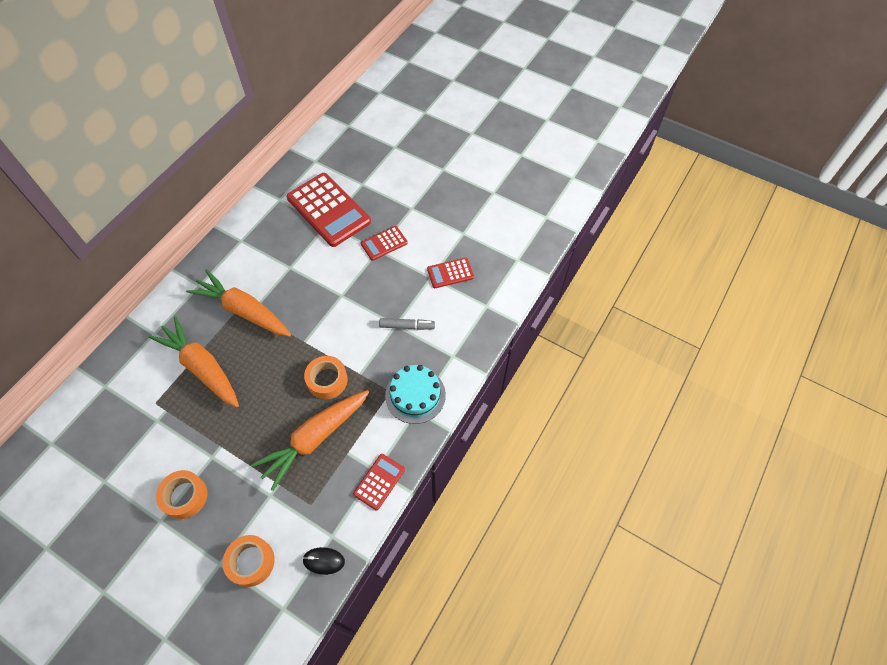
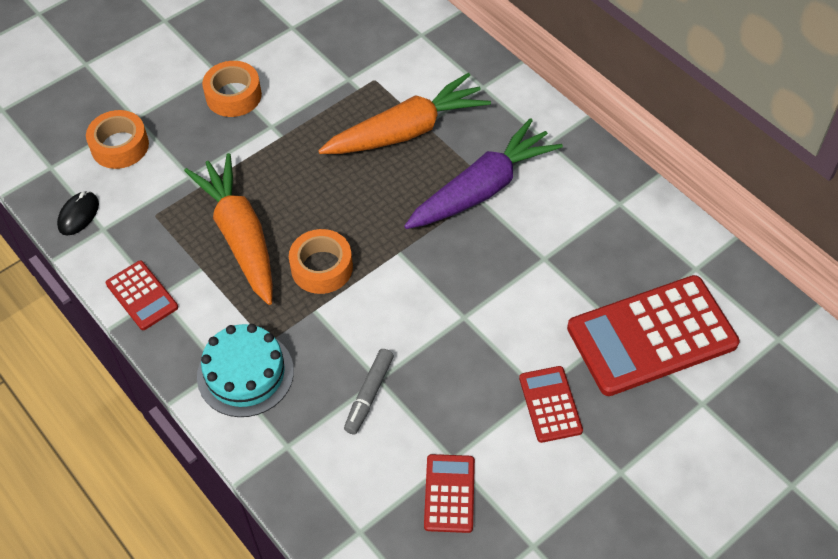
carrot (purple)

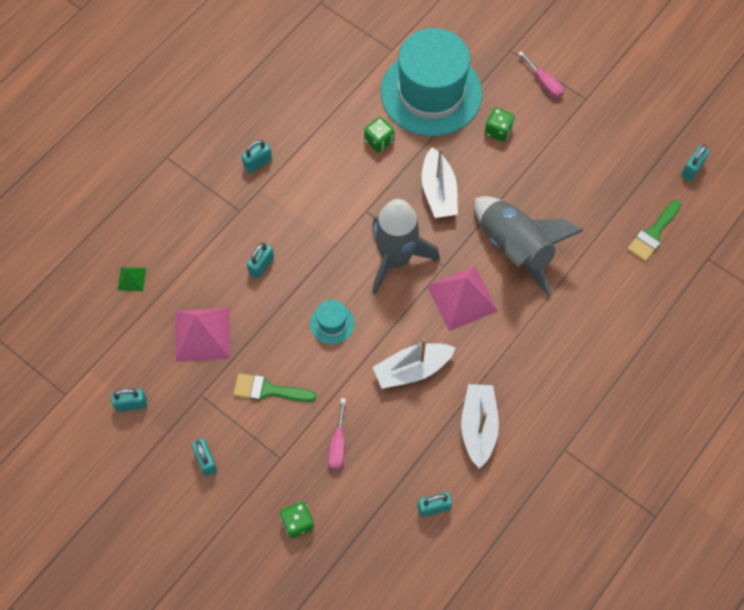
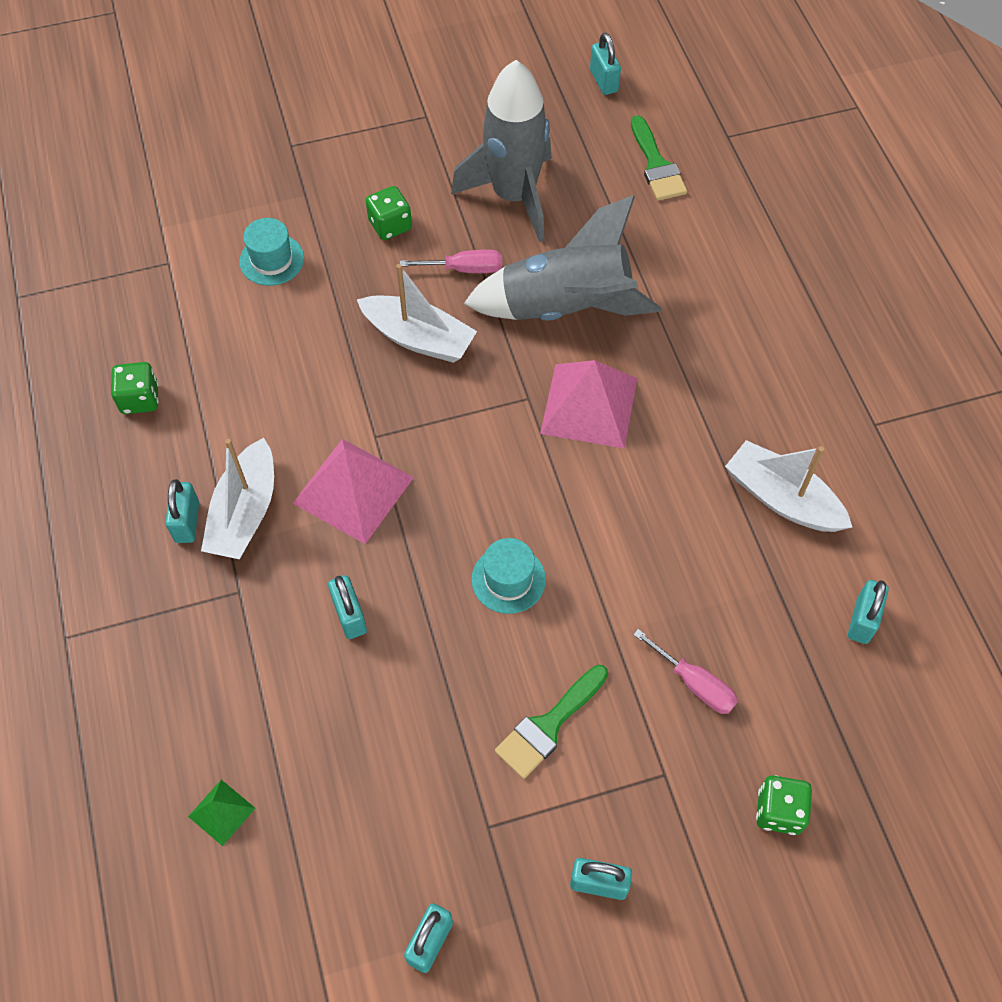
pyramid (pink) (no. 1 from left); dice (green) (no. 1 from left); rocket (grey) (no. 1 from left); boat (white) (no. 1 from left); screwdriver (pink) (no. 1 from left); hat (turquoise) (no. 1 from left)

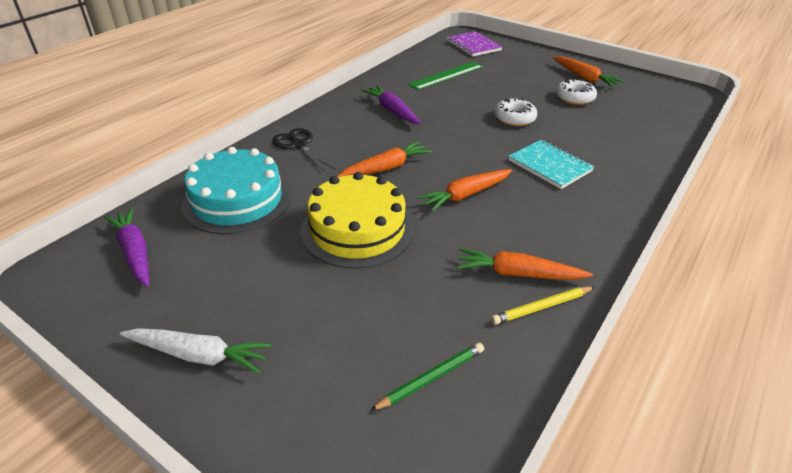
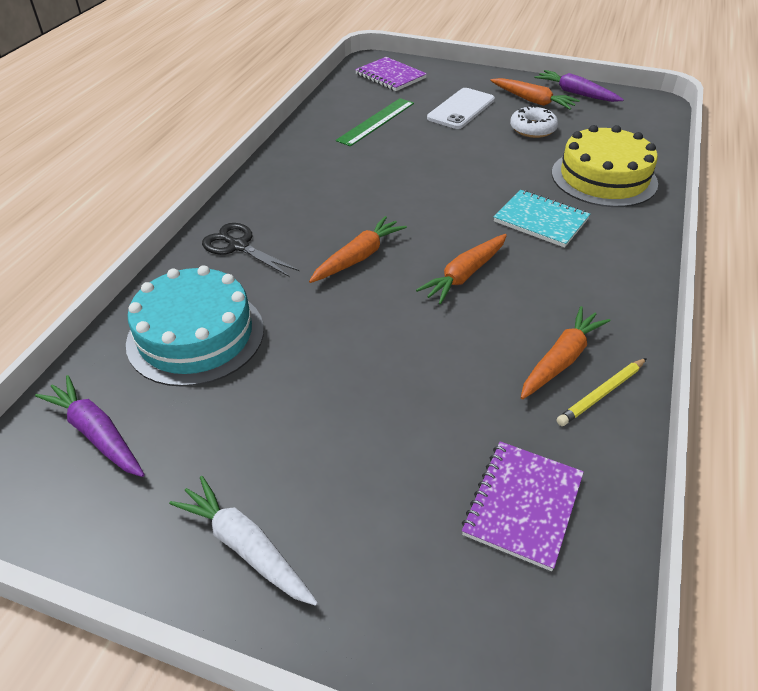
donut (white) (no. 1 from left in the first image); phone (white); cake (yellow); carrot (purple) (no. 2 from left); notebook (purple) (no. 2 from left); carrot (white); carrot (orange) (no. 4 from left)

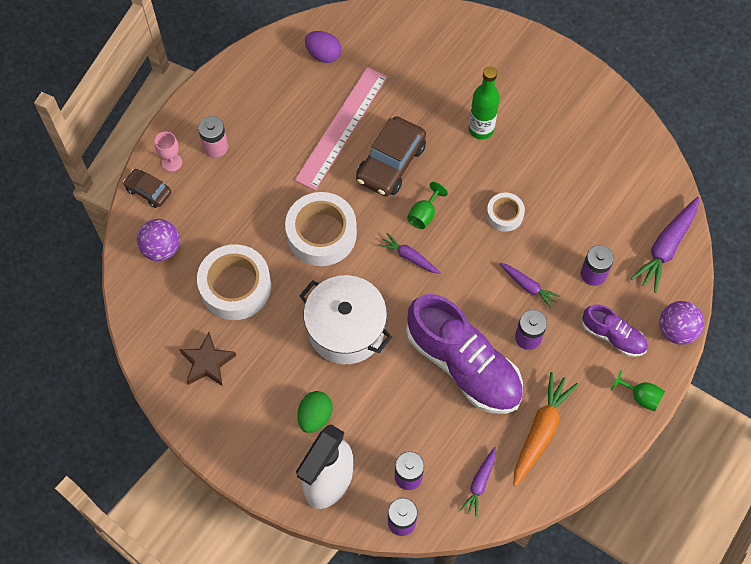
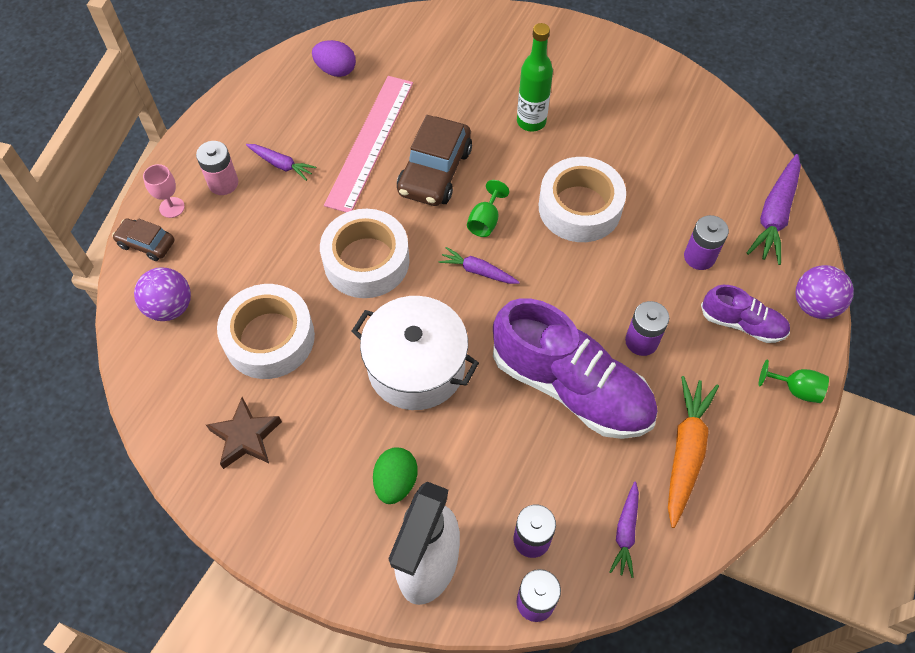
carrot (purple) (no. 1 from left); tape (white) (no. 3 from left)

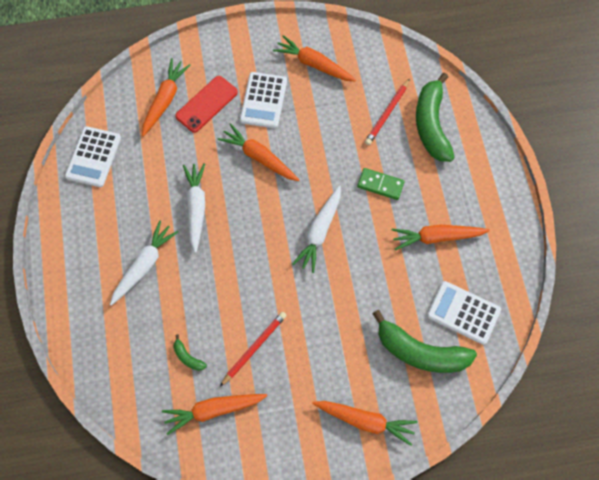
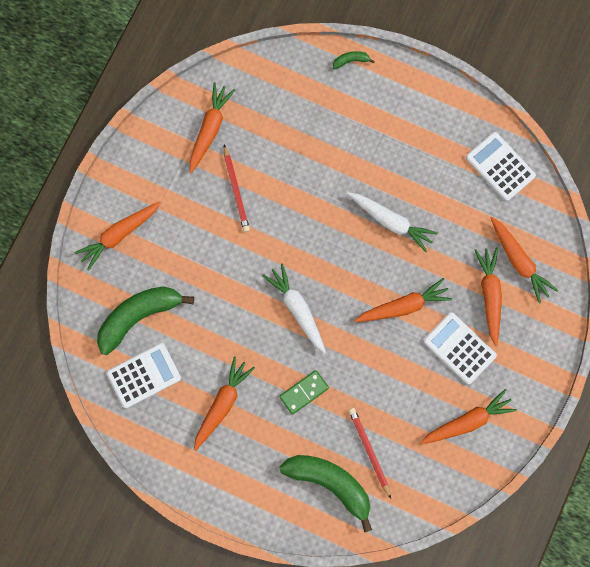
carrot (white) (no. 1 from left in the first image); banana (green) (no. 3 from left); carrot (orange) (no. 6 from left)

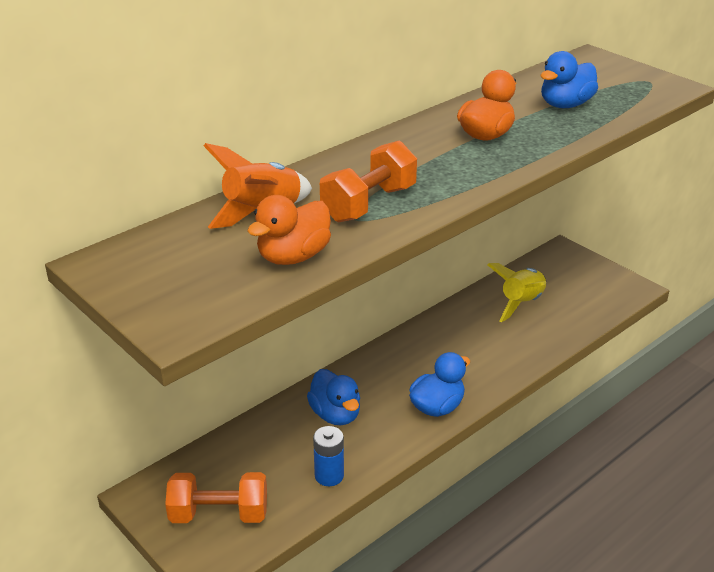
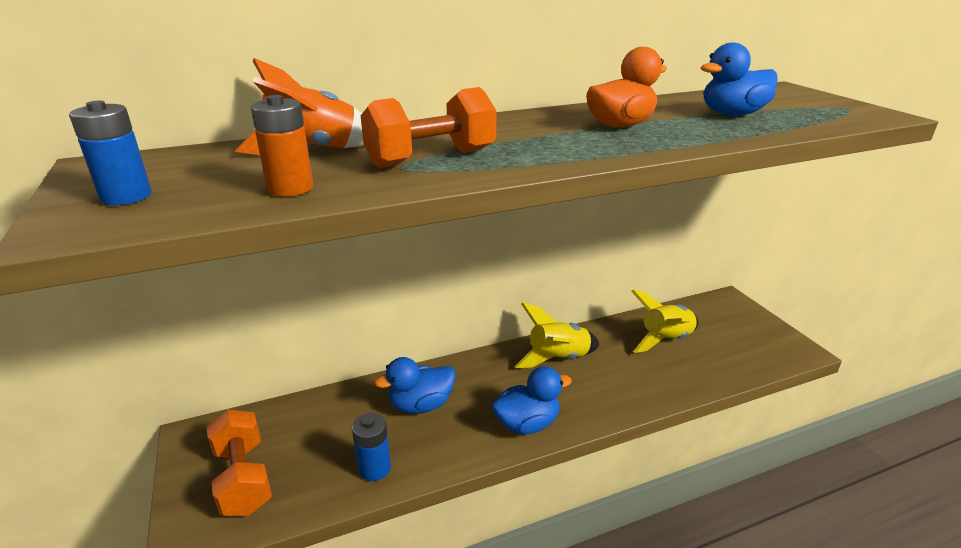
battery (blue) (no. 1 from left); rocket (yellow) (no. 1 from left); battery (orange); dumbbell (orange) (no. 1 from left); duck (blue) (no. 1 from left)

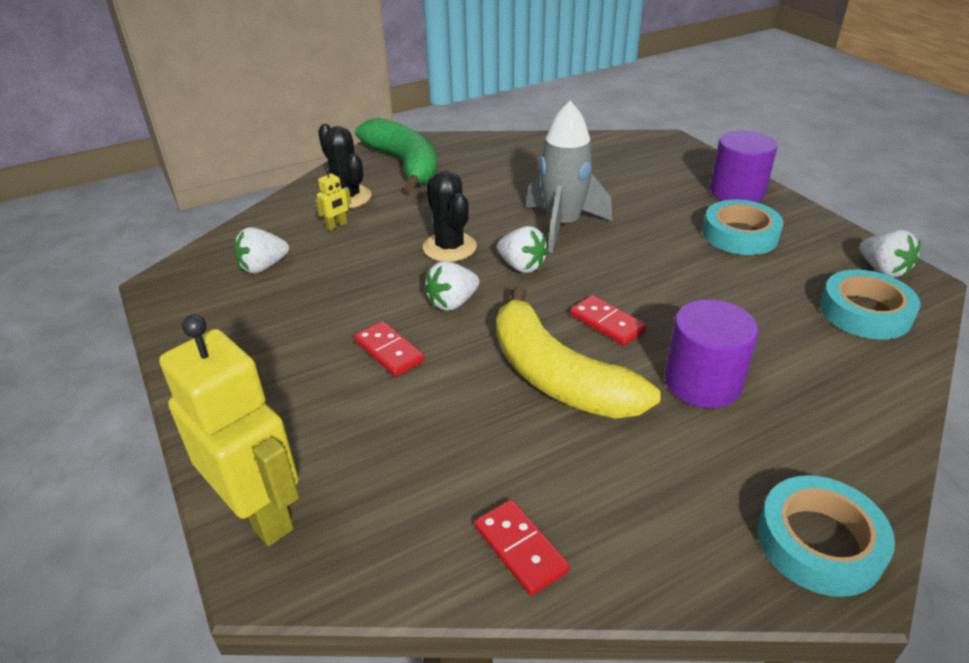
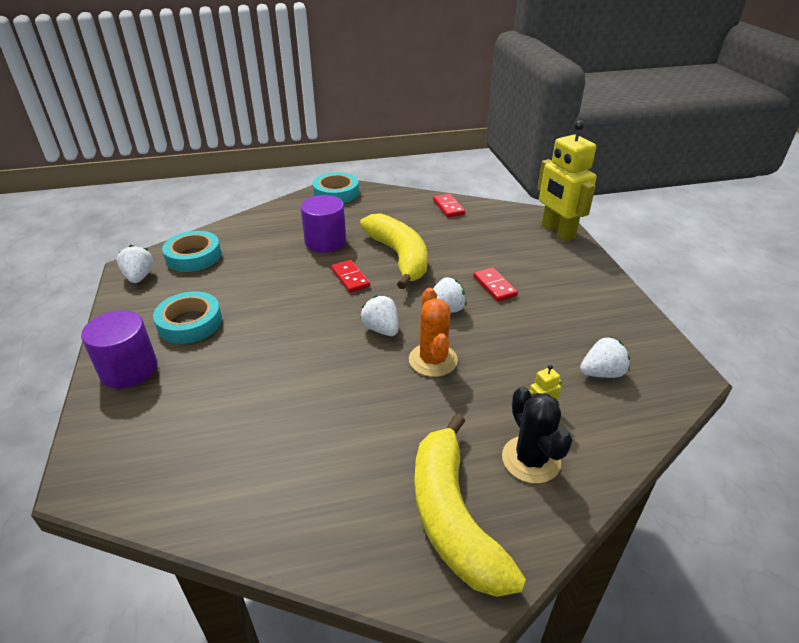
rocket (grey); banana (yellow) (no. 2 from left); cactus (orange)

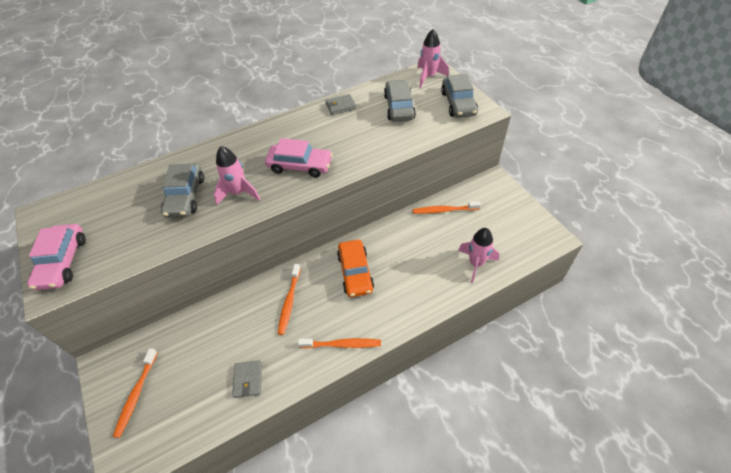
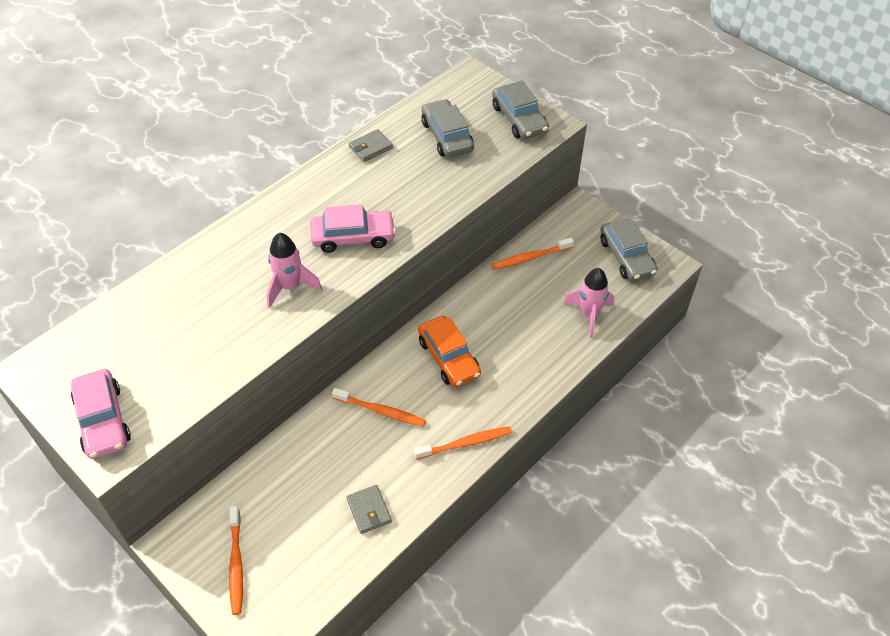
rocket (pink) (no. 2 from left in the first image); car (grey) (no. 3 from left); toothbrush (orange) (no. 2 from left)

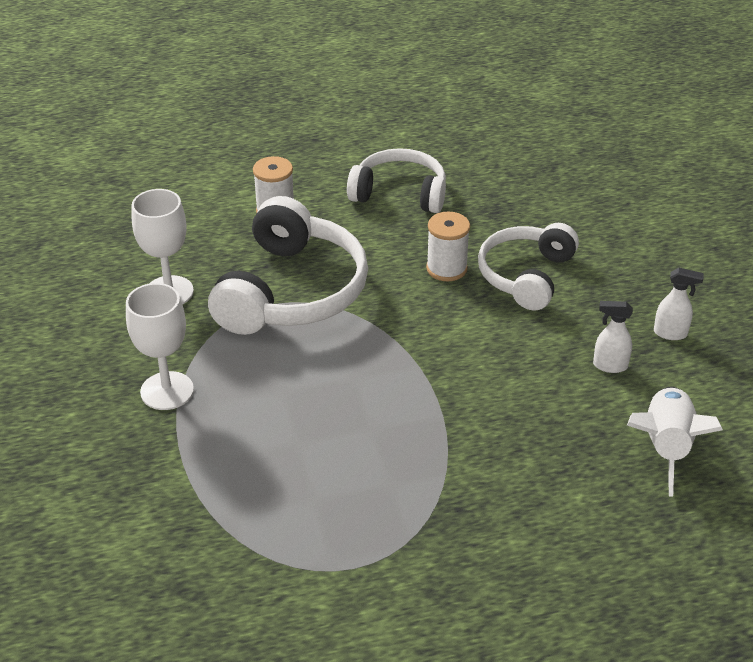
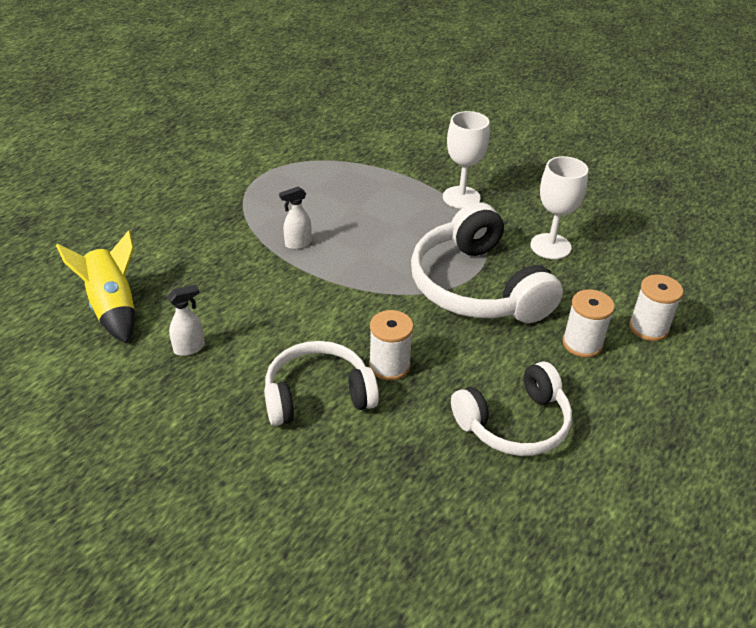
spool (white) (no. 3 from left); spray bottle (white) (no. 2 from left); rocket (yellow); headphones (white) (no. 1 from left)

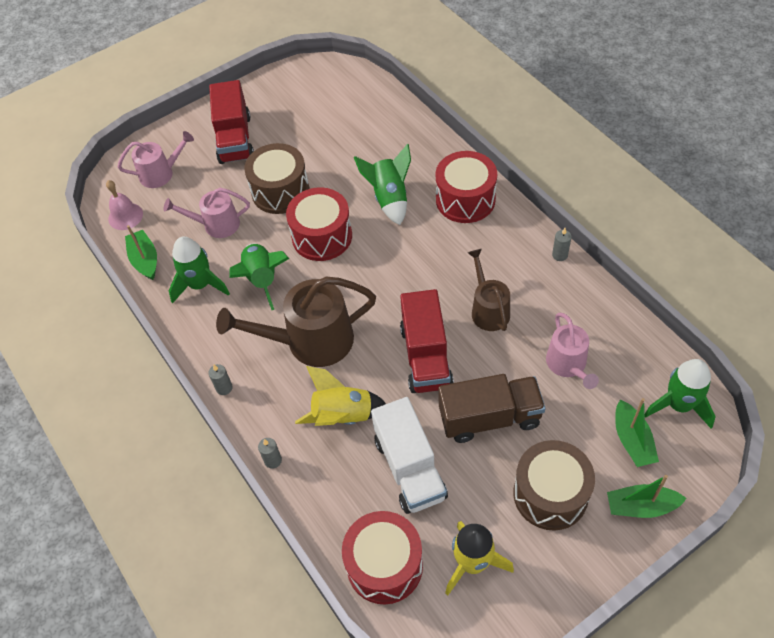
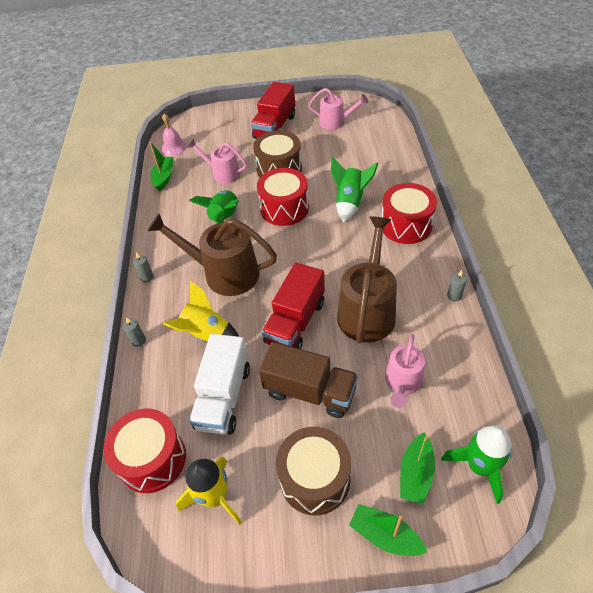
rocket (green) (no. 1 from left in the first image); watering can (pink) (no. 2 from left); watering can (brown) (no. 2 from left)

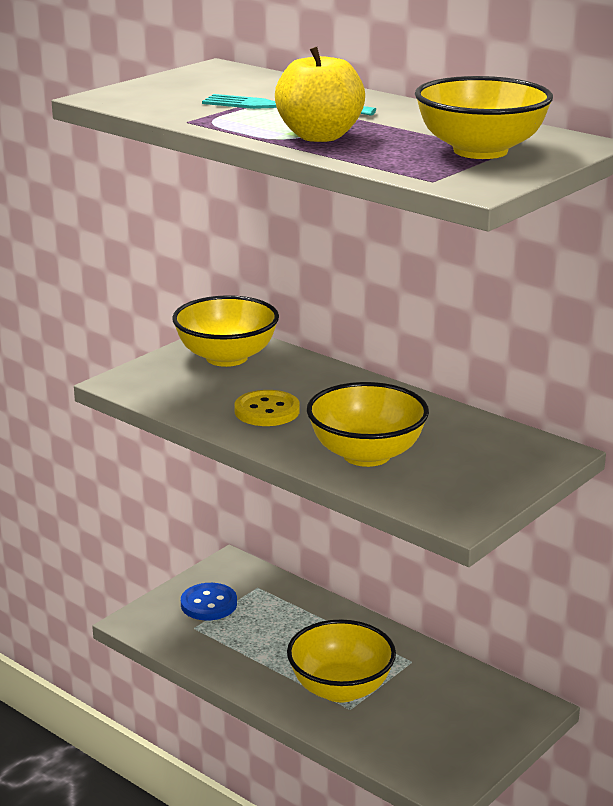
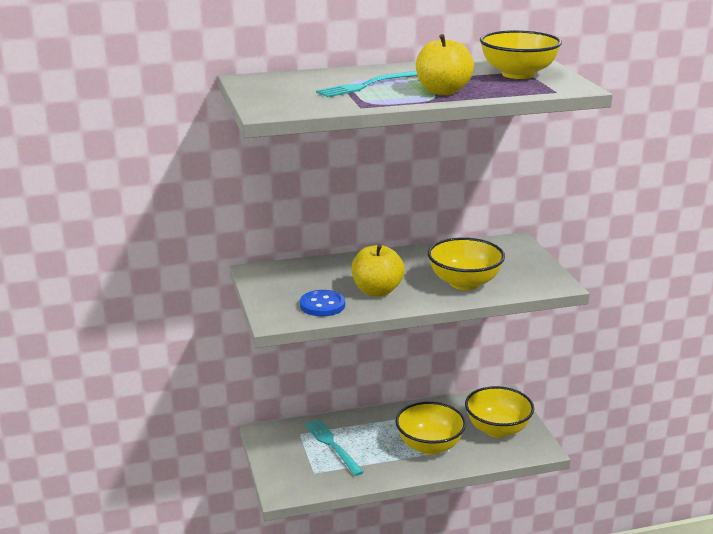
fork (turquoise) (no. 1 from left); bowl (yellow) (no. 3 from left); button (blue); apple (yellow) (no. 1 from left)

